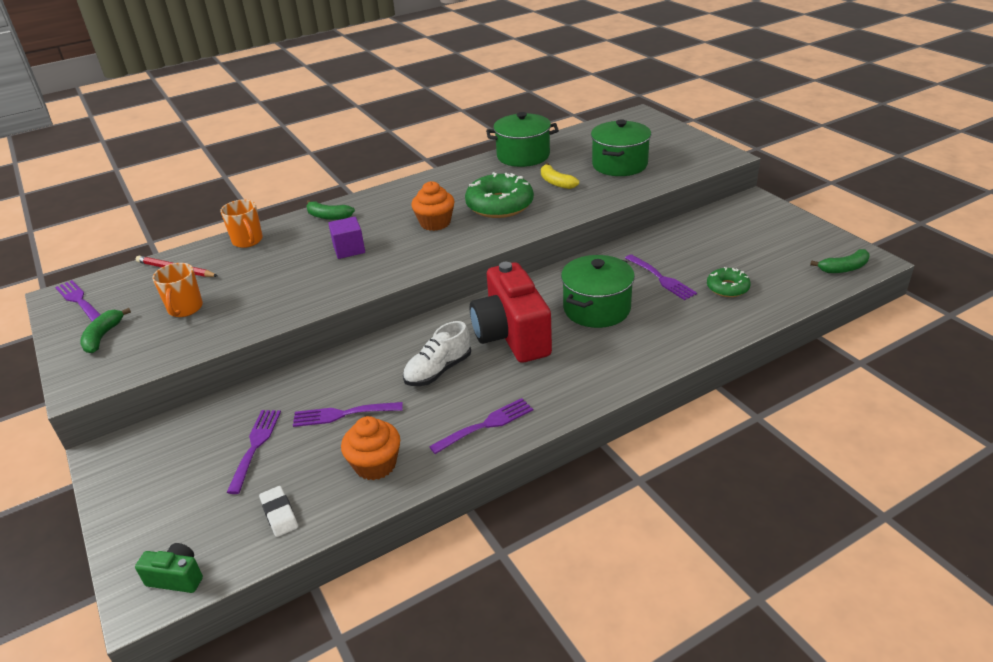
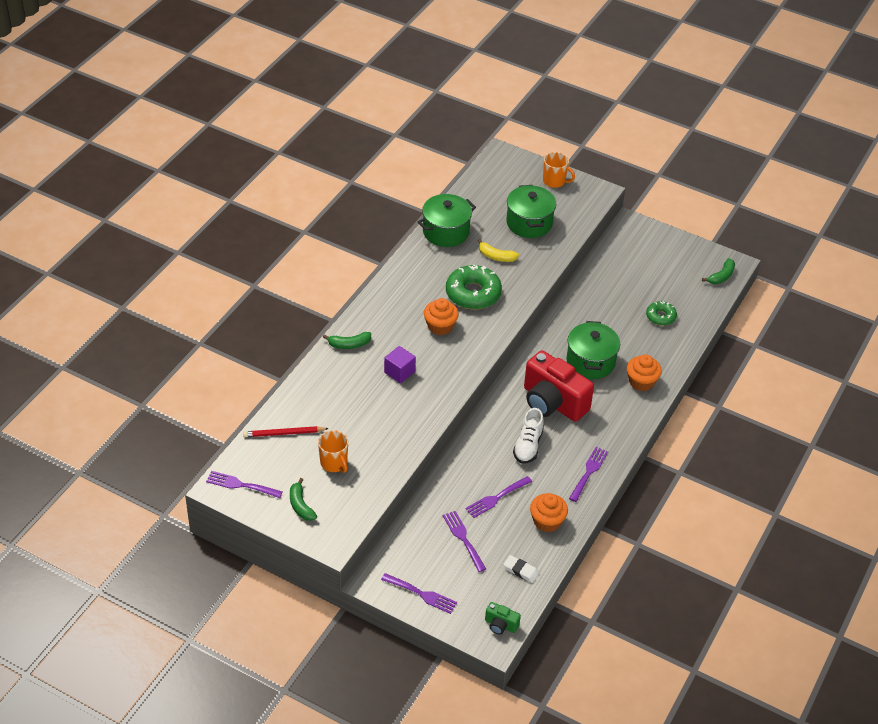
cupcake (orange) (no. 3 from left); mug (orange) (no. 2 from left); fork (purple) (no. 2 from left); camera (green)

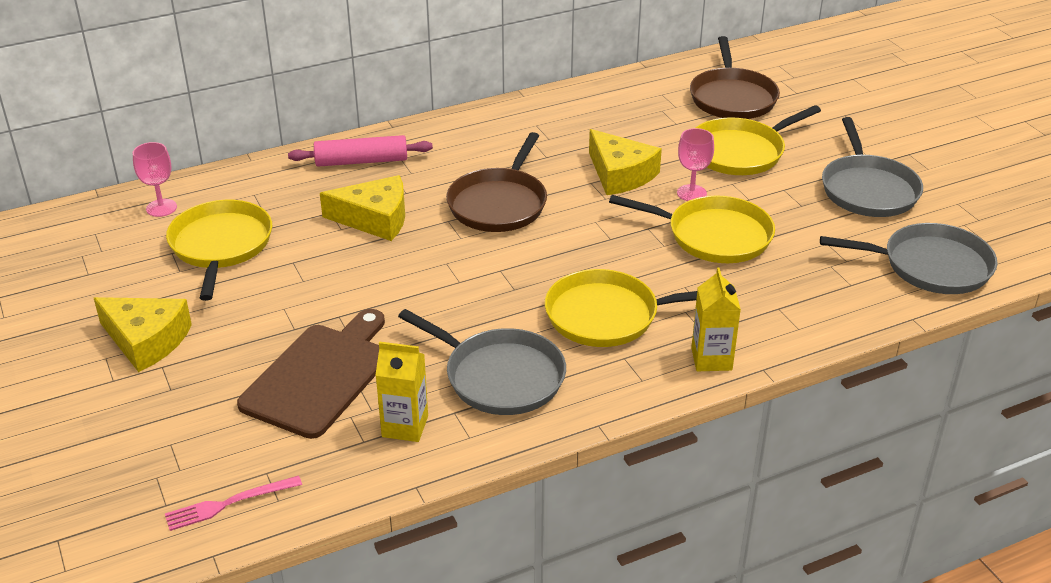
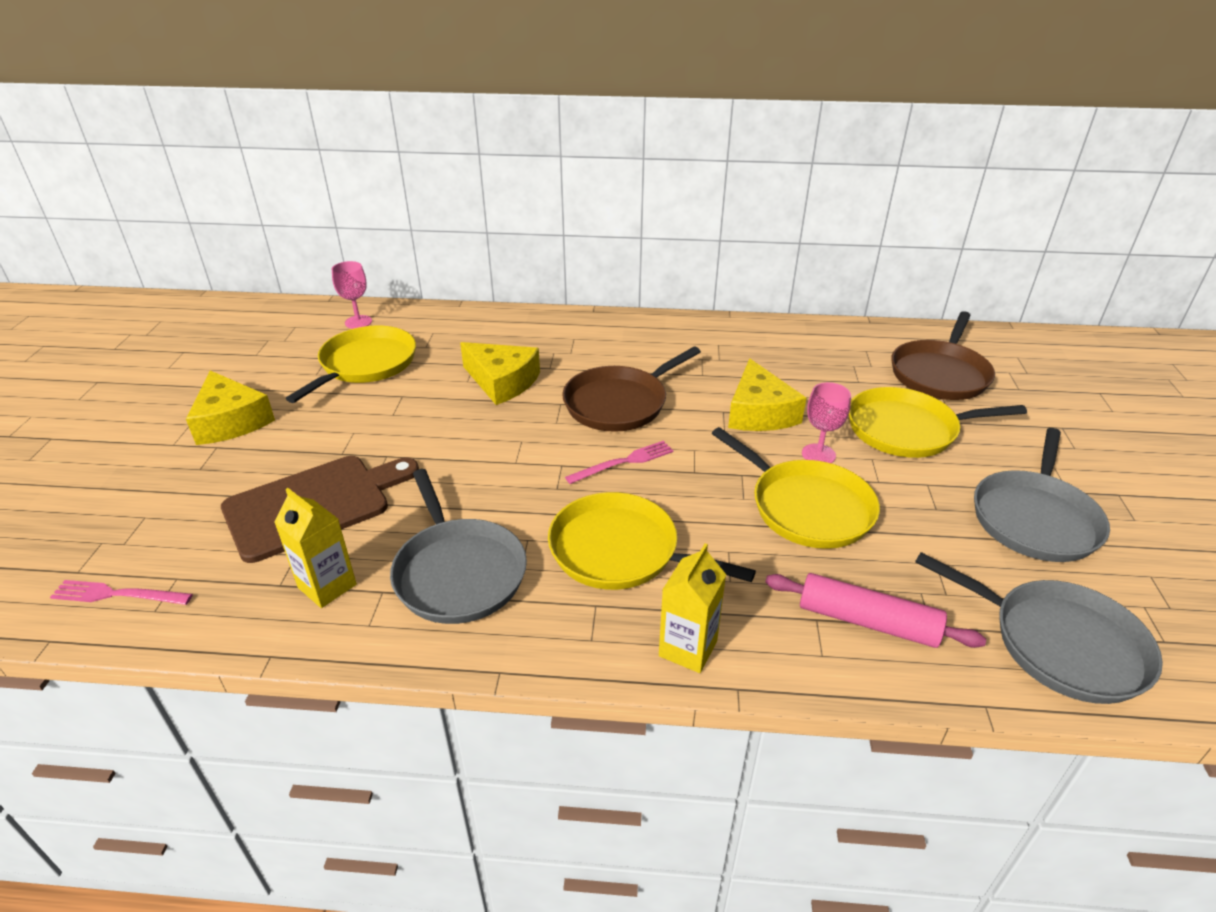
fork (pink) (no. 2 from left); rolling pin (pink)

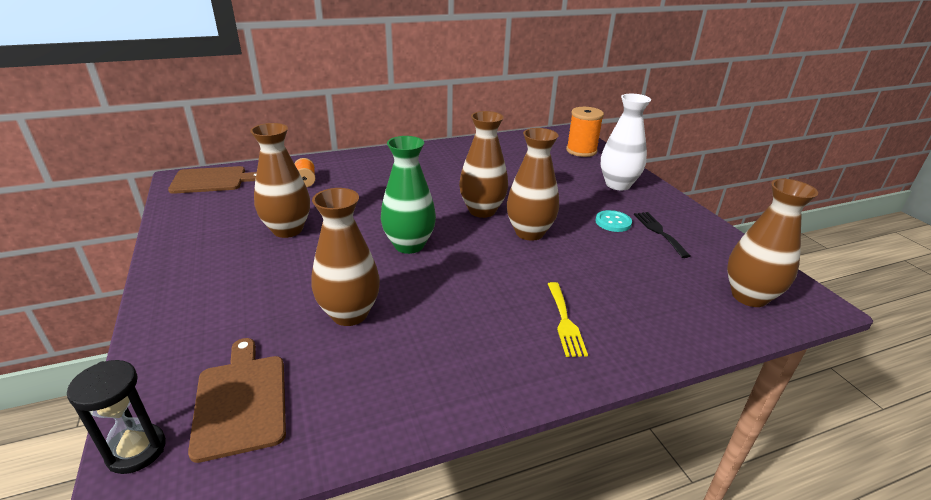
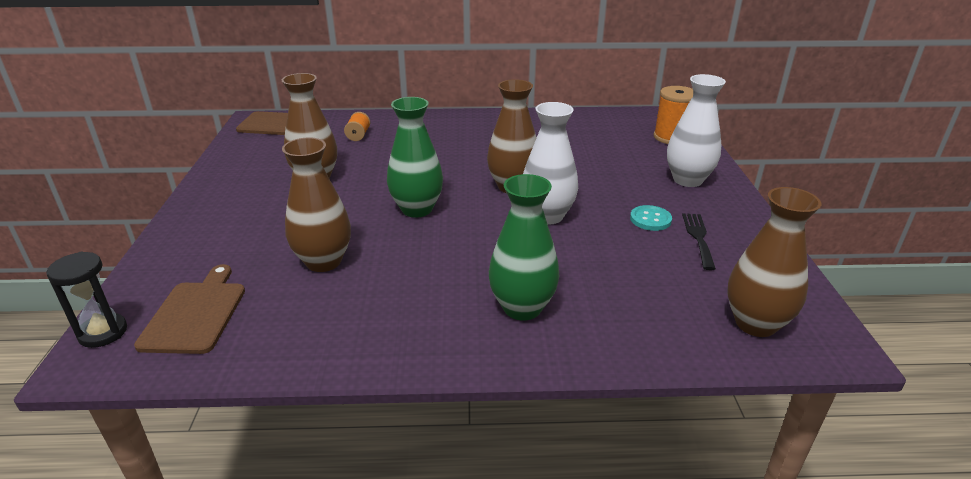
vase (green) (no. 2 from left); vase (white) (no. 1 from left)

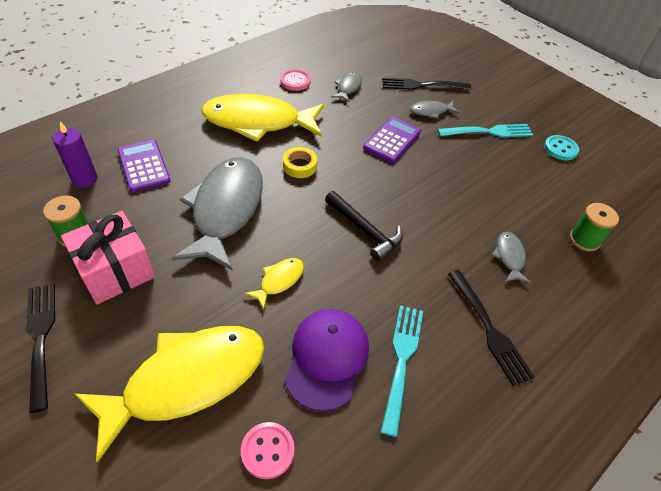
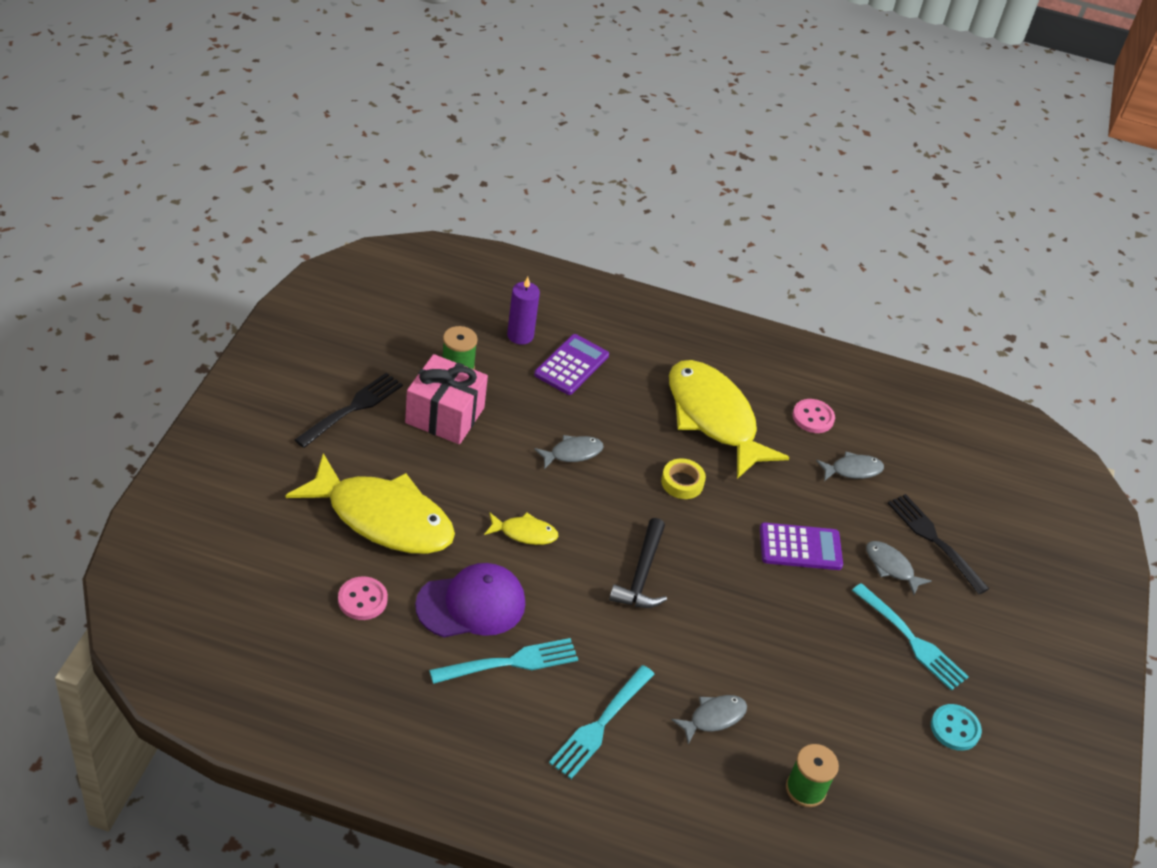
fork (turquoise) (no. 2 from left); fish (grey) (no. 1 from left)

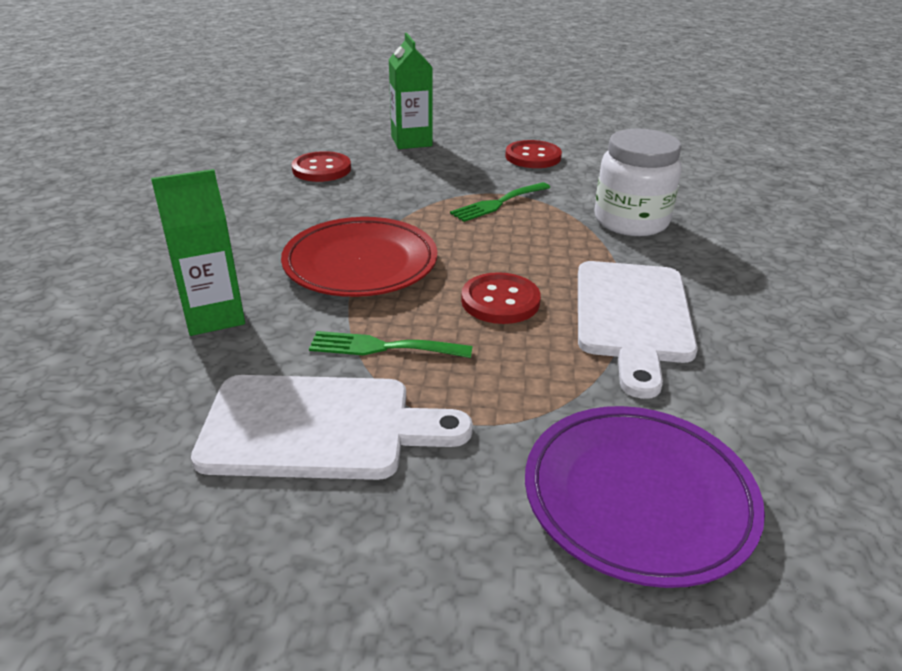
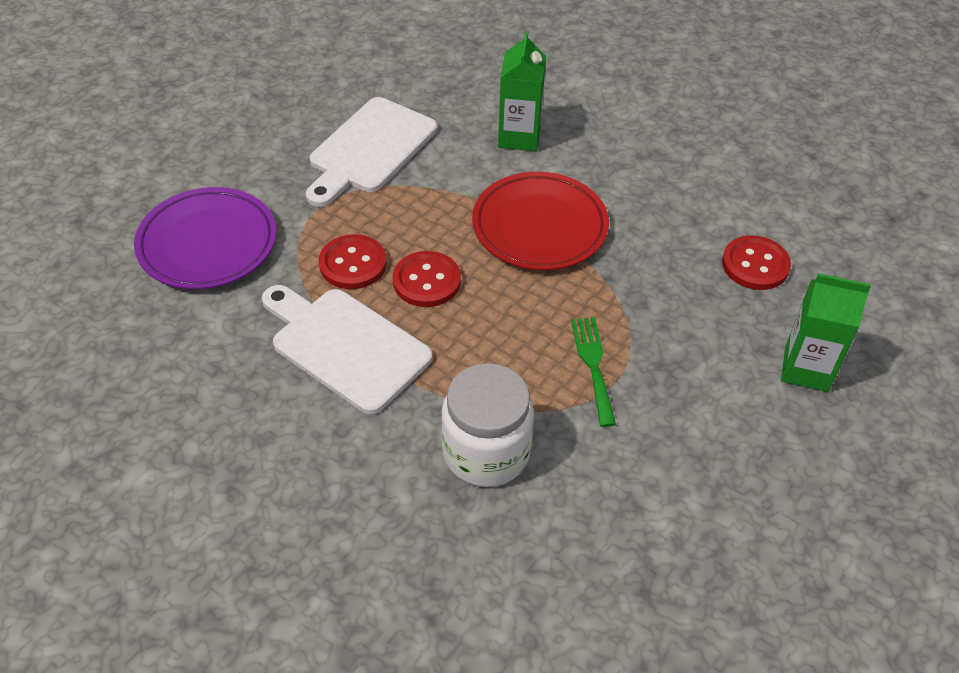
fork (green) (no. 1 from left in the first image); button (red) (no. 1 from left)

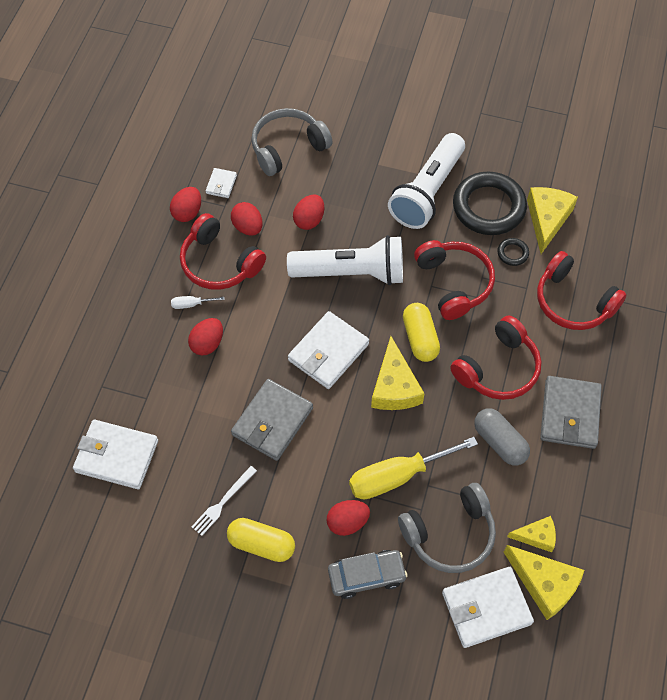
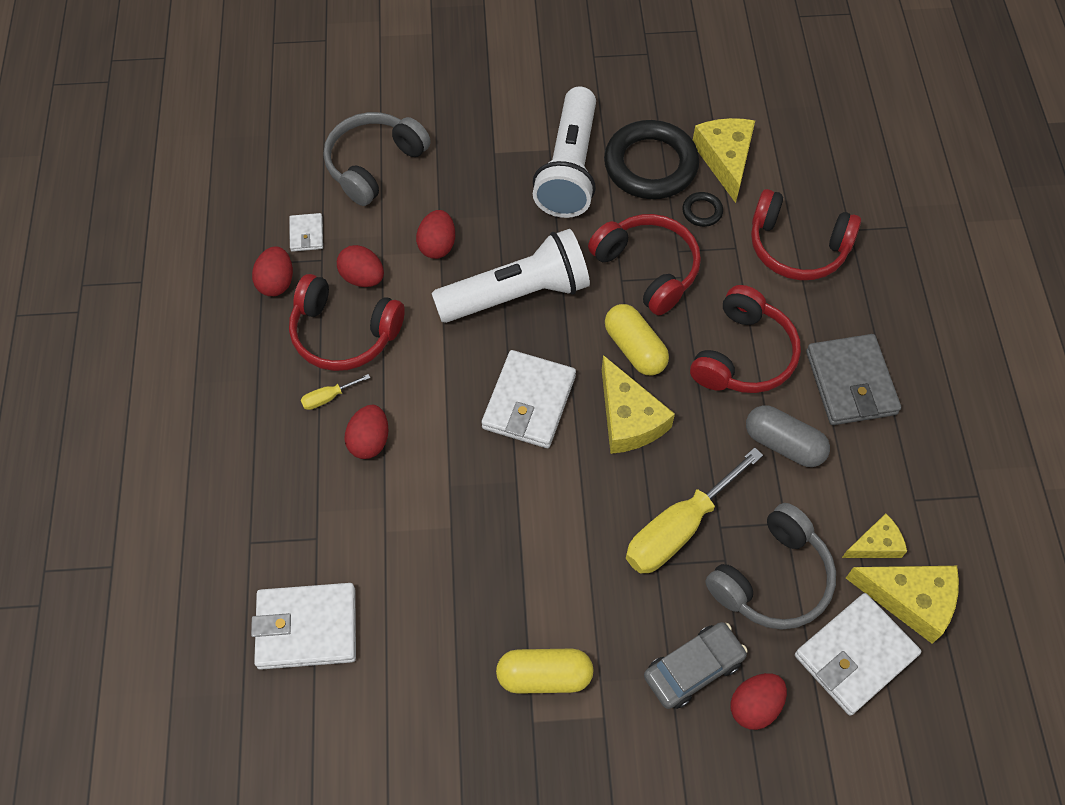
fork (white); wallet (grey) (no. 1 from left in the first image); egg (red) (no. 5 from left); screwdriver (yellow) (no. 1 from left)

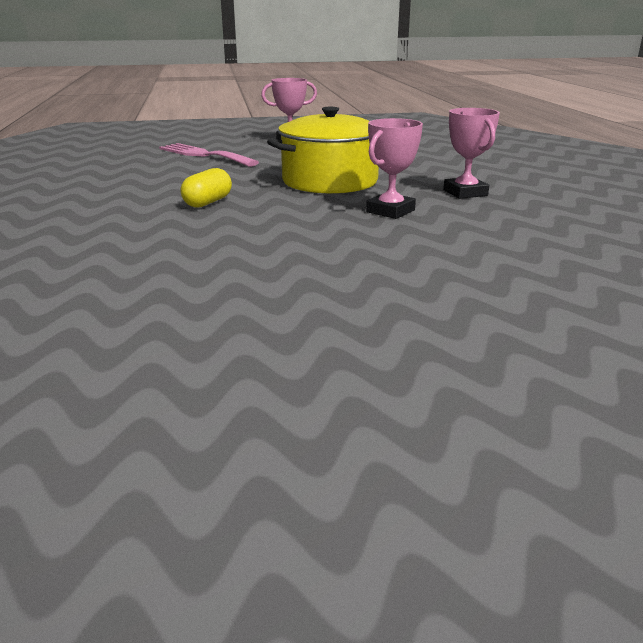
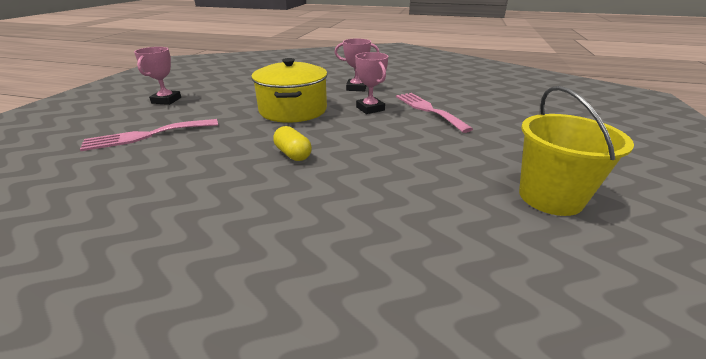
fork (pink) (no. 2 from left); bucket (yellow)

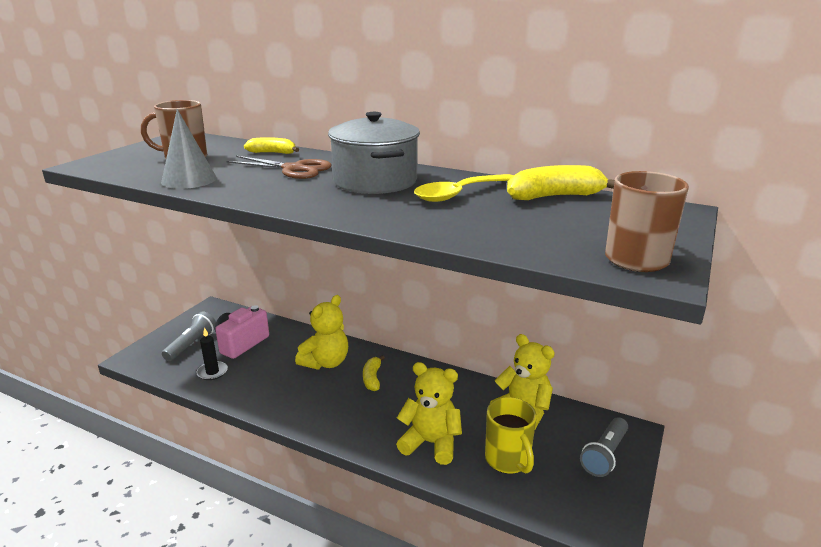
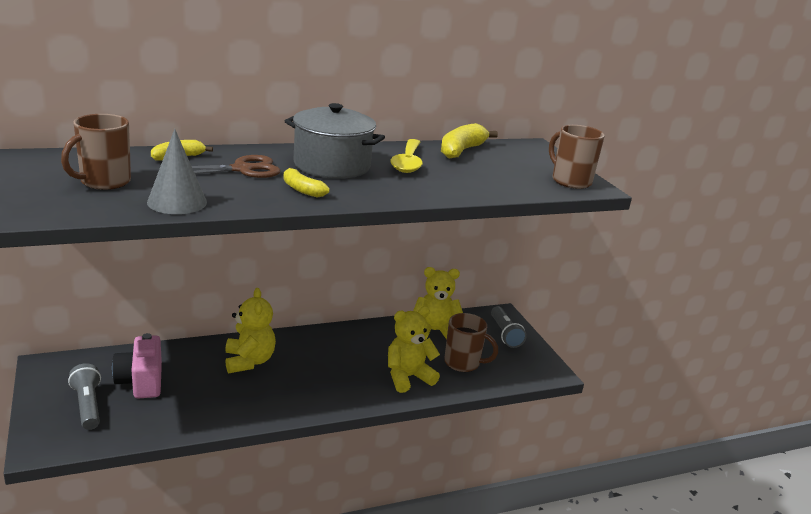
candle (black); banana (yellow) (no. 2 from left); mug (brown) (no. 2 from left)

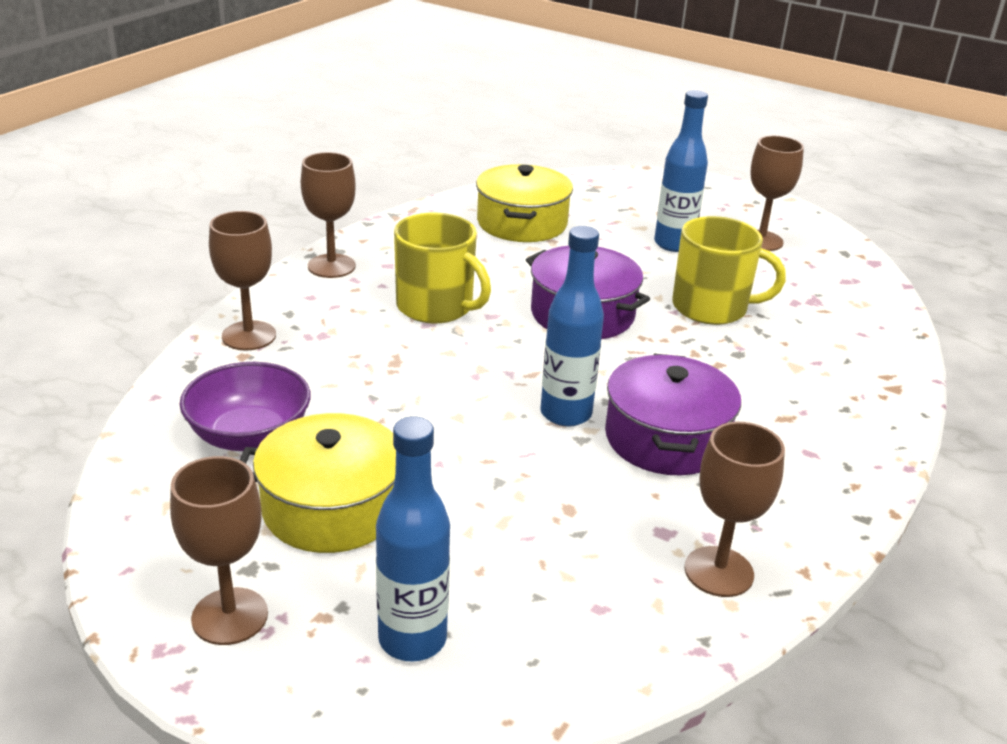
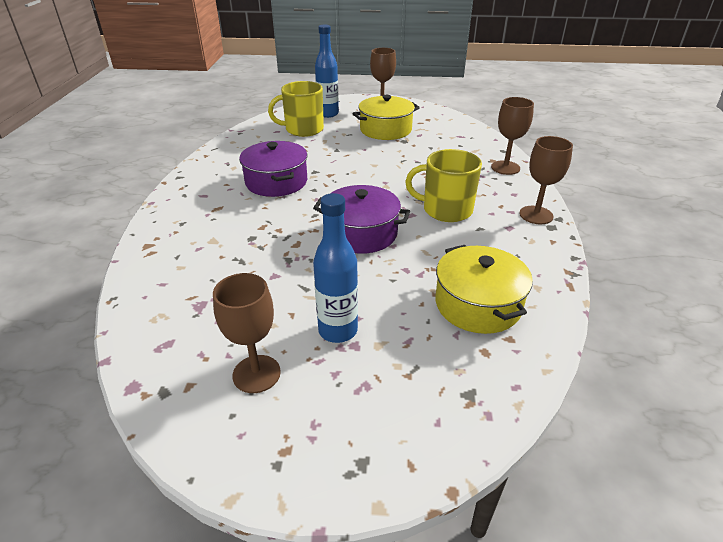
bowl (purple); bottle (blue) (no. 2 from left in the first image); goblet (brown) (no. 4 from left in the first image); mug (yellow) (no. 1 from left)

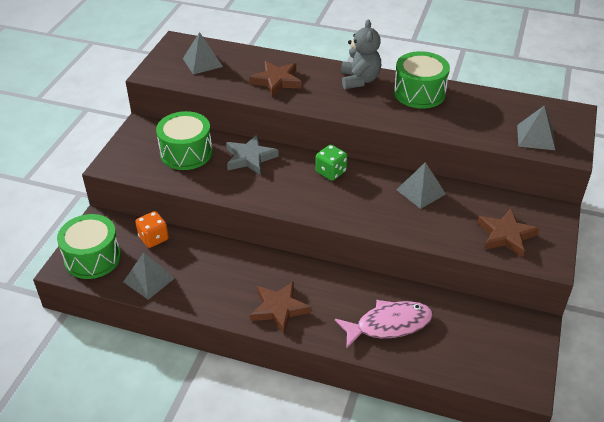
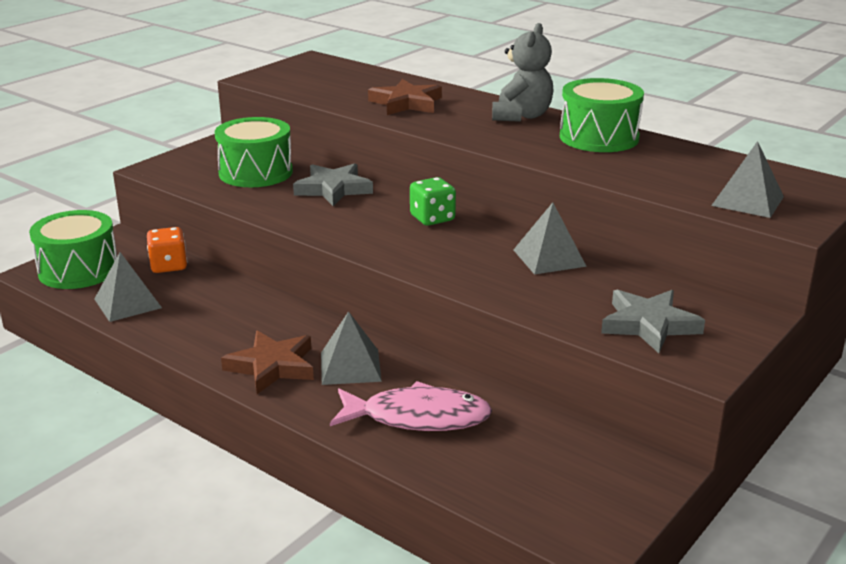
pyramid (grey) (no. 2 from left); star (grey) (no. 2 from left)

